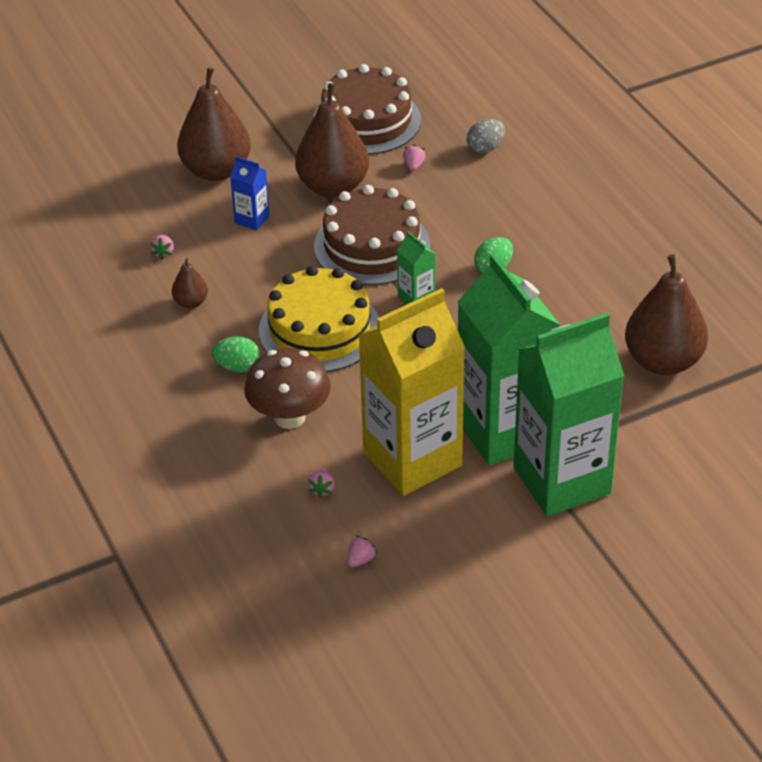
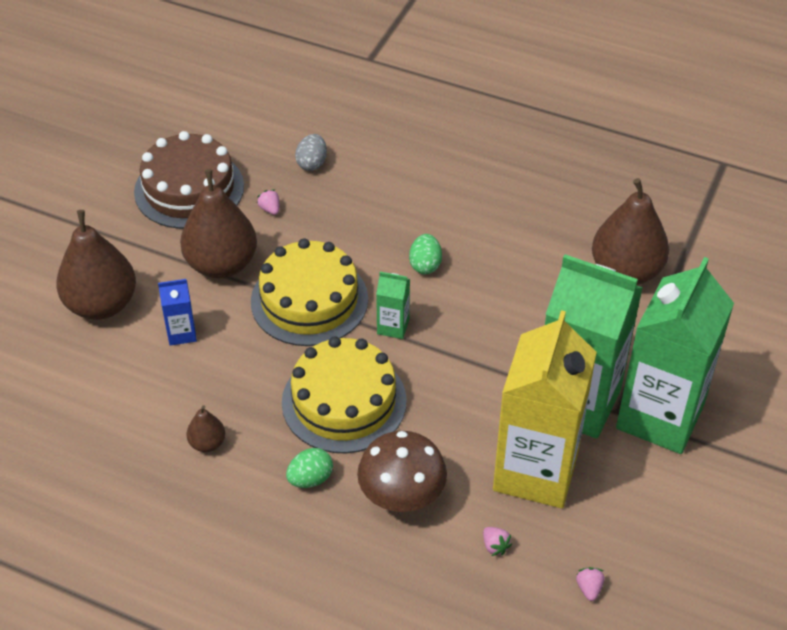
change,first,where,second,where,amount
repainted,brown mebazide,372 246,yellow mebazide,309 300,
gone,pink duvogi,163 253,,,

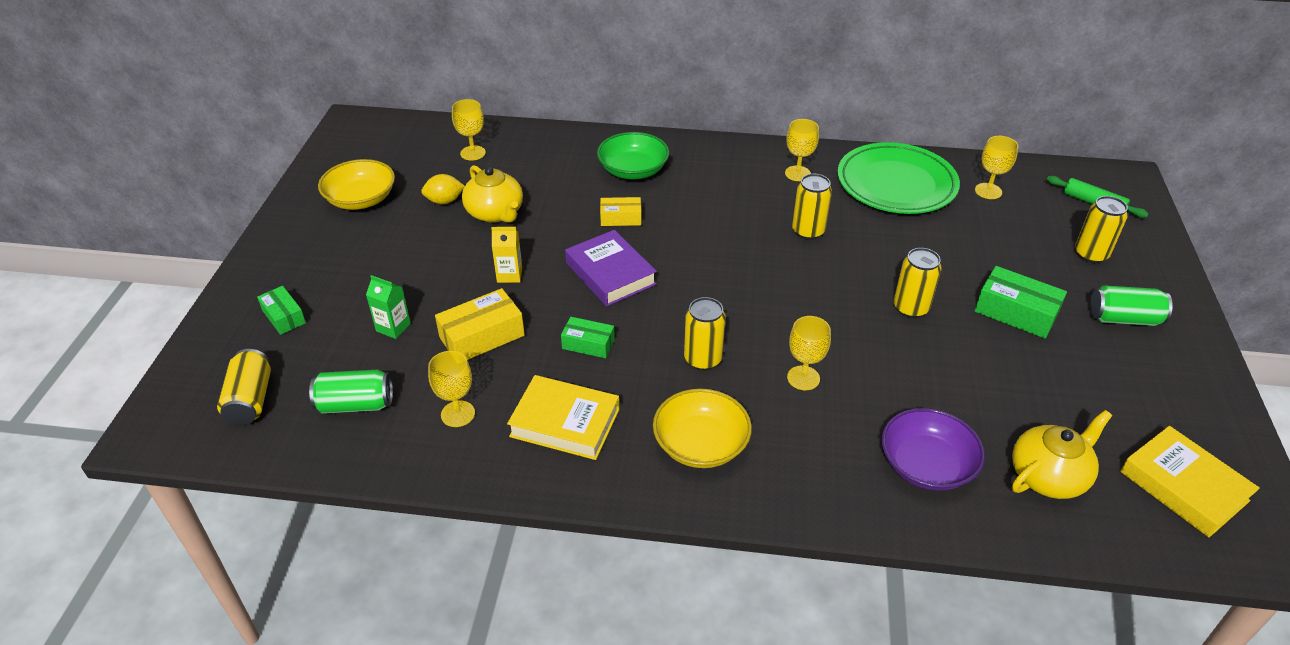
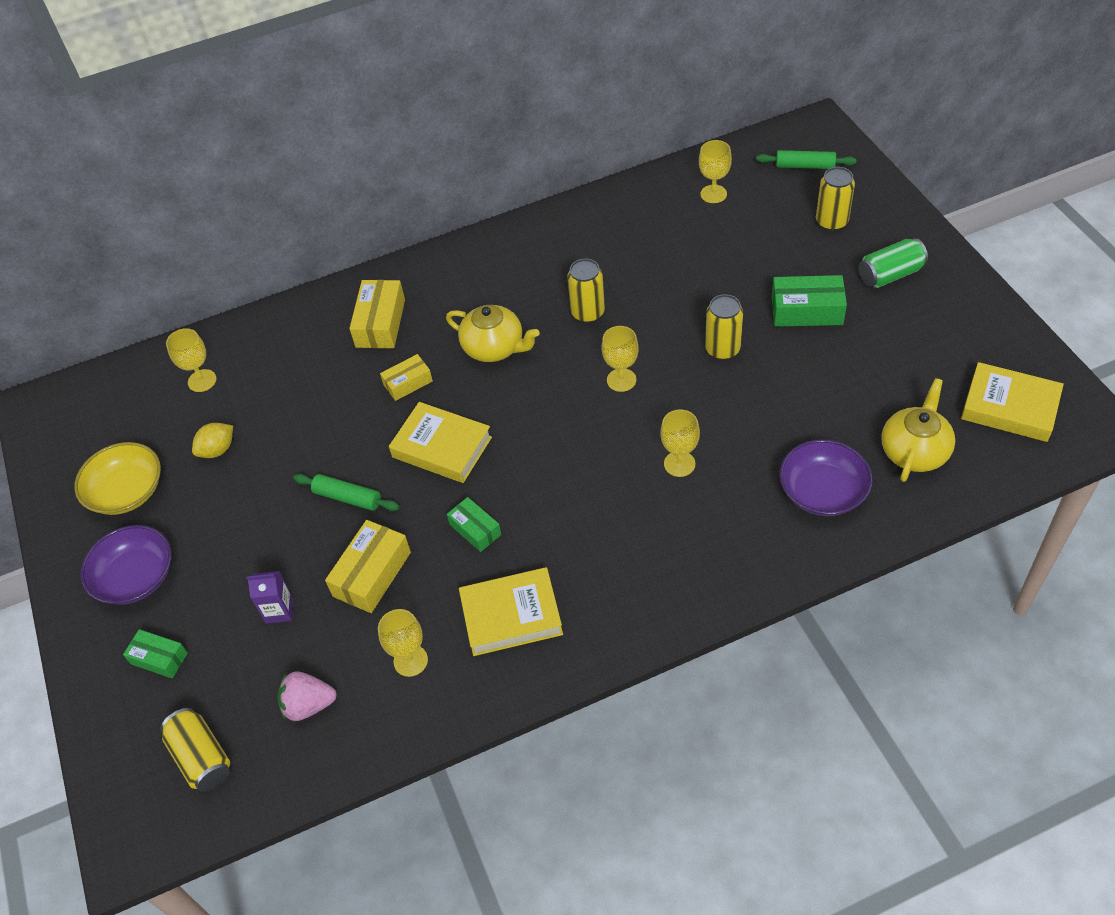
change,first,where,second,where,amount
new,,,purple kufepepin,136 577,
repainted,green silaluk,393 327,purple silaluk,279 610,
swapped,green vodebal,356 404,pink duvogi,308 705,
swapped,yellow silaluk,509 275,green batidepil,348 497,
swapped,green kufepepin,633 170,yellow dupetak,380 323,
repainted,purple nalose,610 273,yellow nalose,442 447,
shifted,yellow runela,495 213,,494 347,
rotated,green dupetak,588 344,,475 529,60 degrees clockwise
shifted,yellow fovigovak,797 173,,621 380,
gone,yellow kufepepin,700 444,,,
gone,yellow vodebal,703 359,,,
gone,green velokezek,896 184,,,

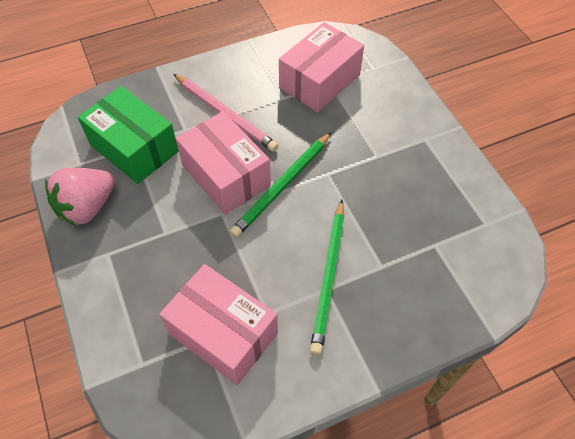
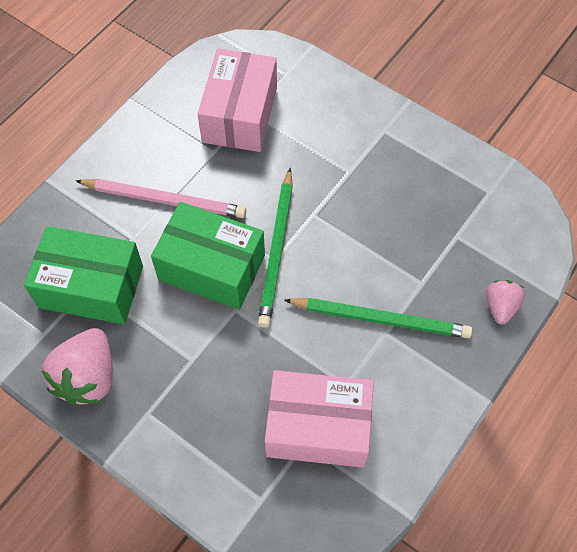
change,first,where,second,where,amount
repainted,pink dupetak,226 175,green dupetak,211 267,
rotated,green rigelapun,329 277,,380 319,60 degrees counterclockwise
new,,,pink duvogi,500 306,

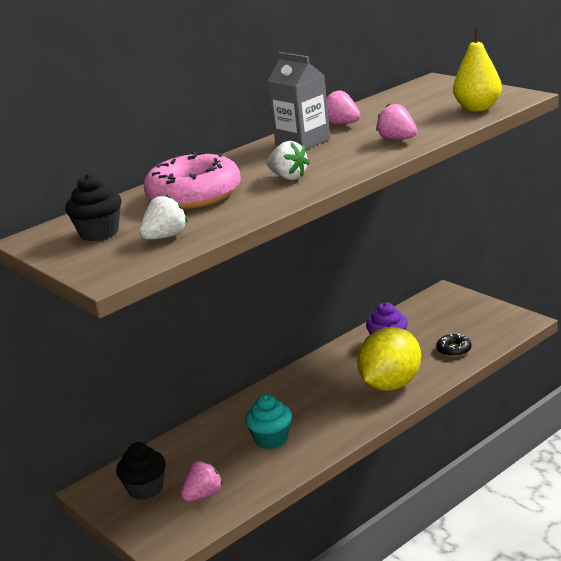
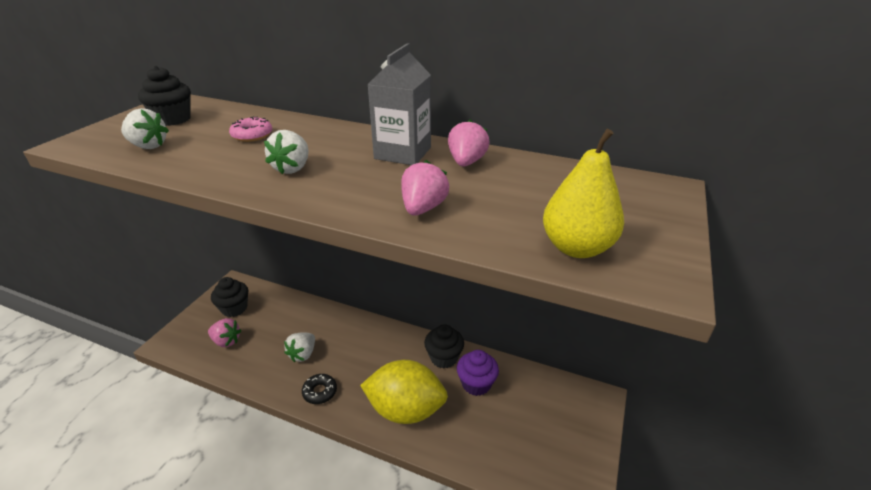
change,first,where,second,where,amount
scaled,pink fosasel,194 195,,252 135,x0.44
swapped,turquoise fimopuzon,271 439,white duvogi,303 354,
shifted,black fosasel,454 350,,320 392,
new,,,black fimopuzon,444 357,

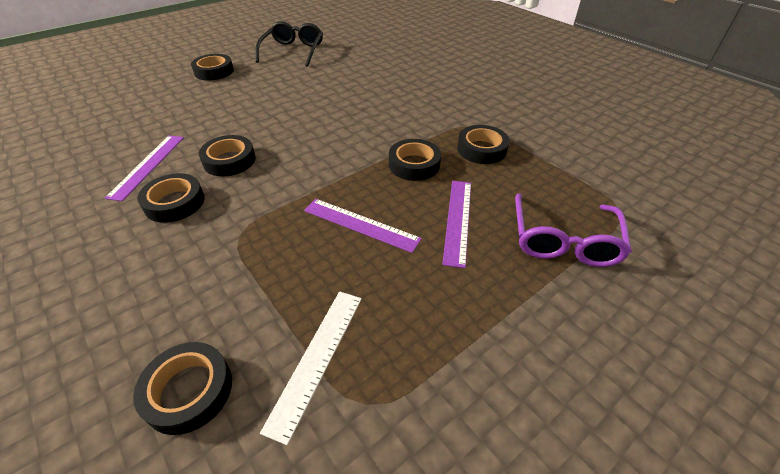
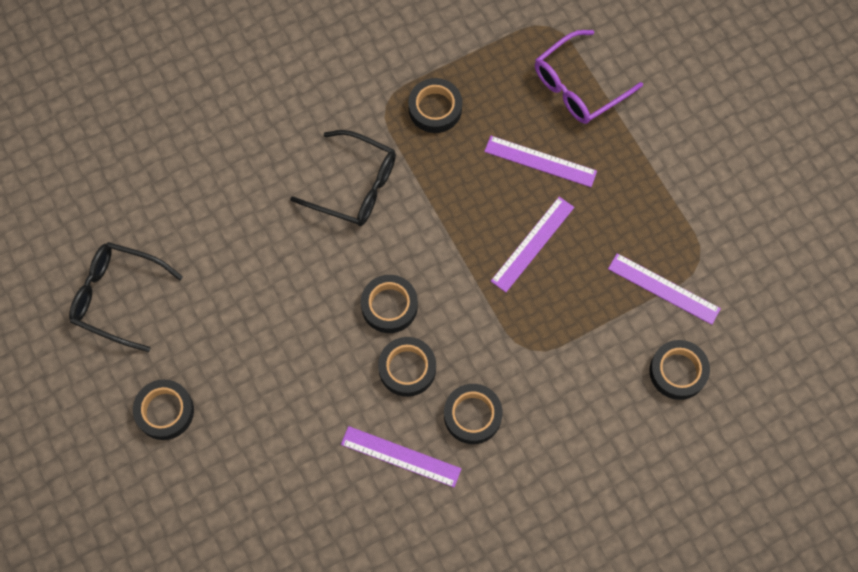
change,first,where,second,where,amount
new,,,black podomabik,355 186,
shifted,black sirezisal,414 164,,389 306,
rotated,purple podomabik,563 241,,578 86,120 degrees clockwise
repainted,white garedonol,317 358,purple garedonol,663 288,

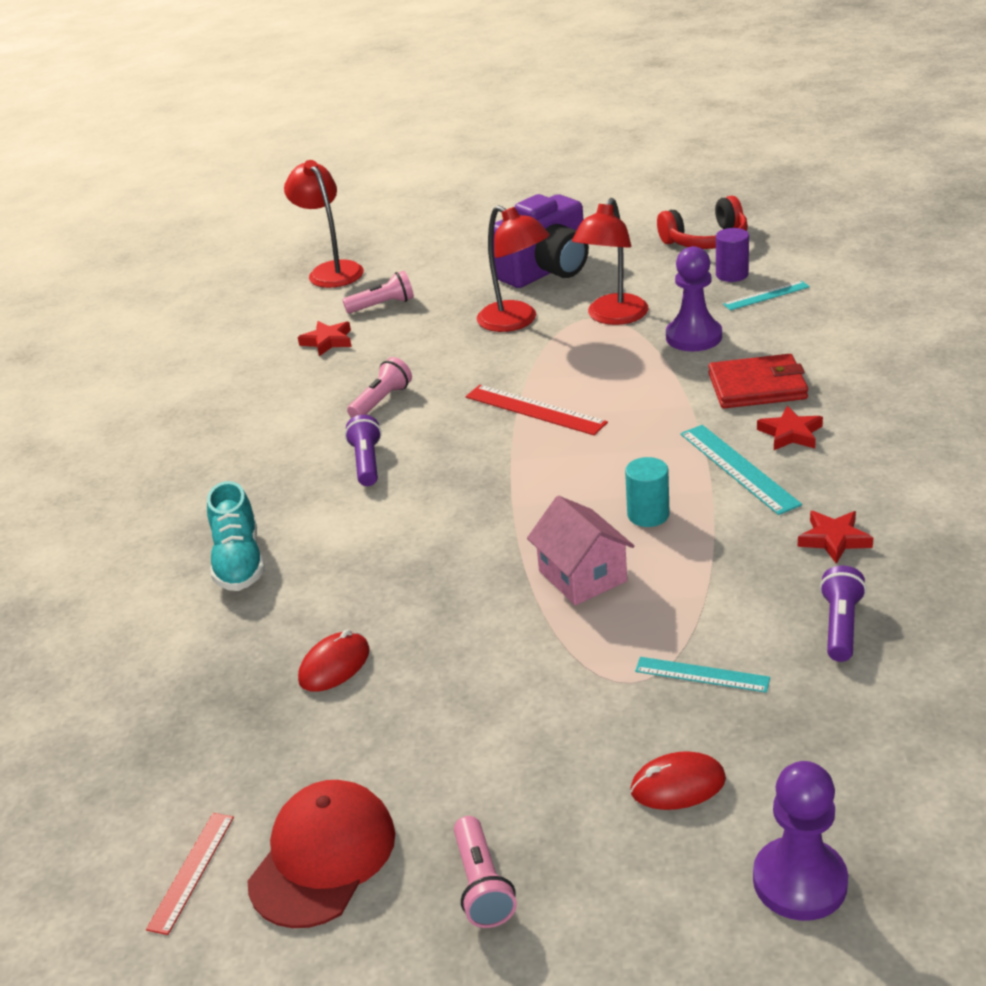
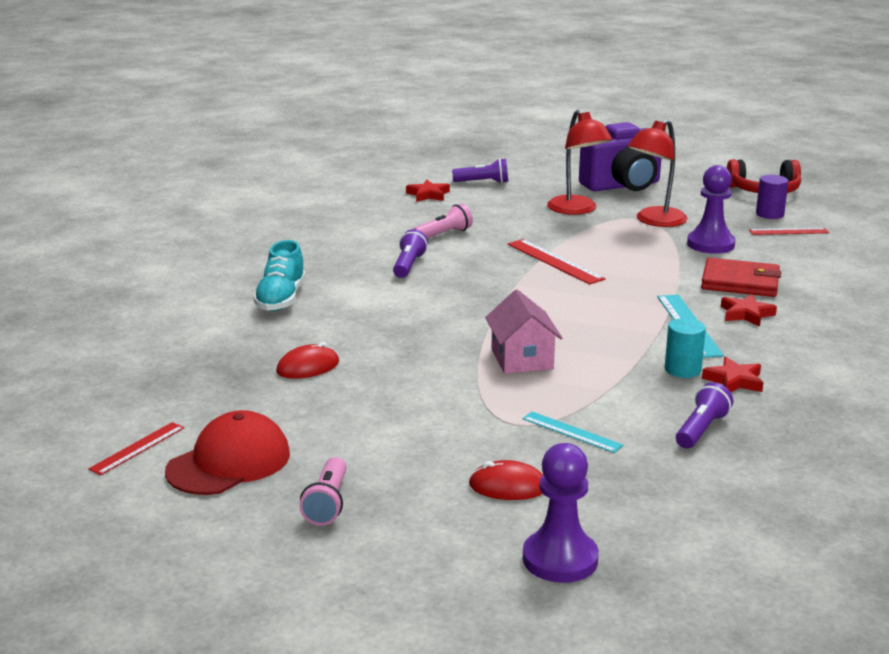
change,first,where,second,where,amount
repainted,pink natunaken,383 305,purple natunaken,483 182,
shifted,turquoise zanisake,648 515,,682 369,
repainted,turquoise garedonol,766 295,red garedonol,788 231,
gone,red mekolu,331 270,,,

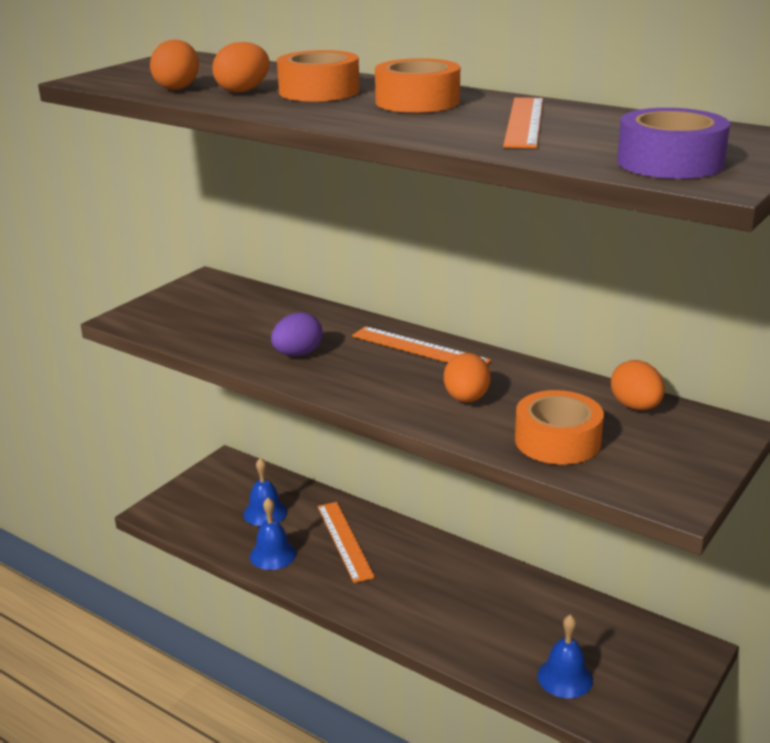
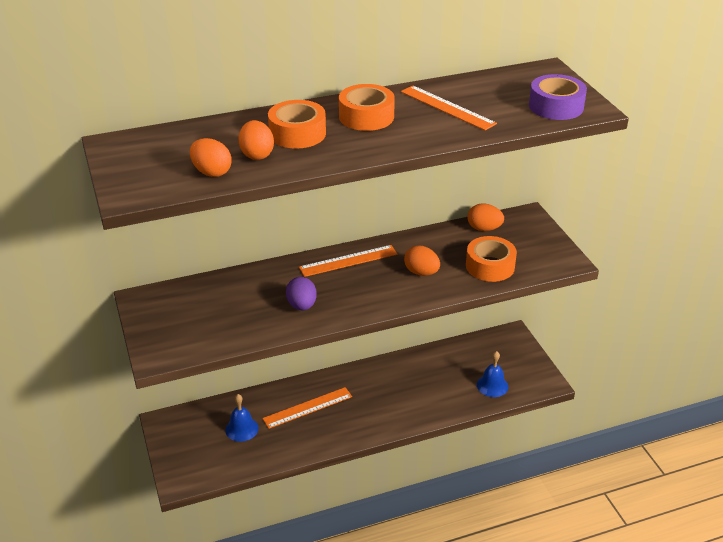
change,first,where,second,where,amount
rotated,orange garedonol,344 540,,307 408,45 degrees counterclockwise
gone,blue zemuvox,273 554,,,

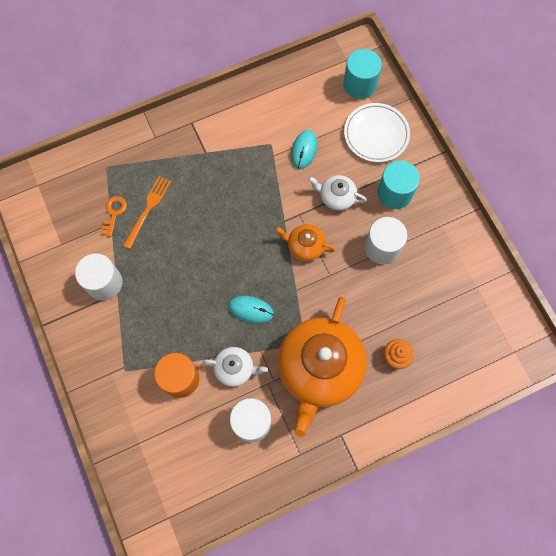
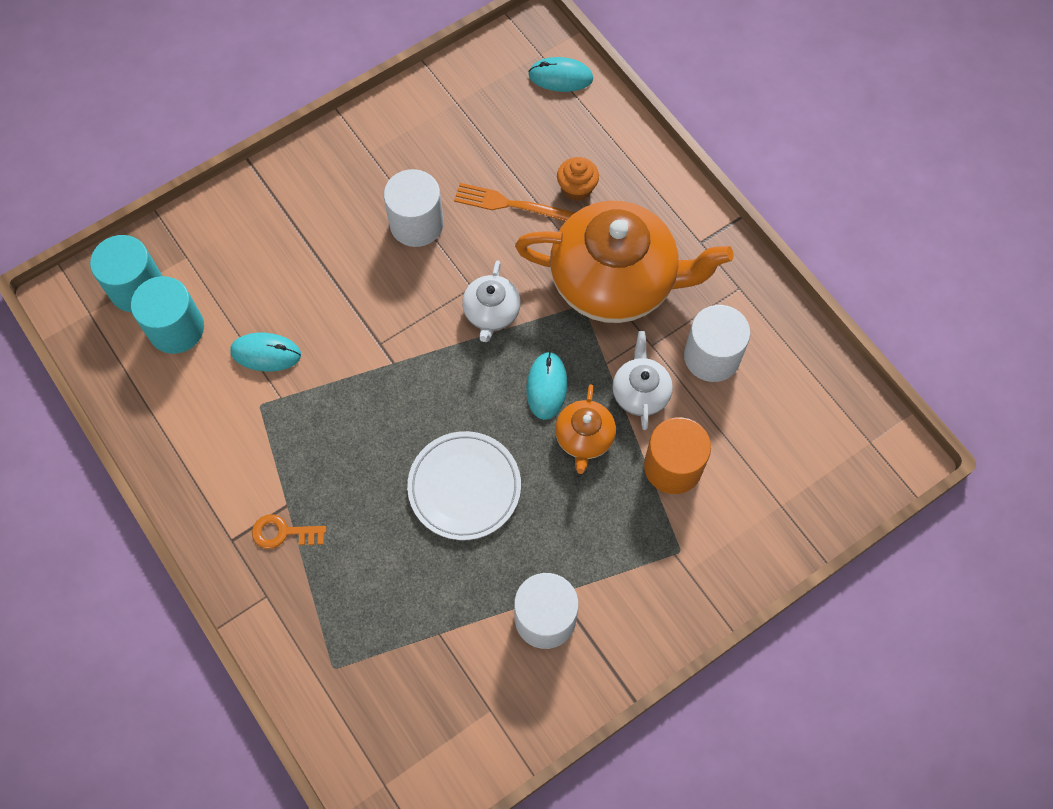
change,first,where,second,where,amount
shifted,turquoise zanisake,394 193,,176 328,
shifted,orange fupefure,114 213,,283 533,
shifted,white velokezek,376 134,,464 487,
shifted,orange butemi,148 209,,509 204,
shifted,white runela,336 197,,491 313,
new,,,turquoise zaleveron,560 77,
shifted,orange runela,305 246,,584 438,

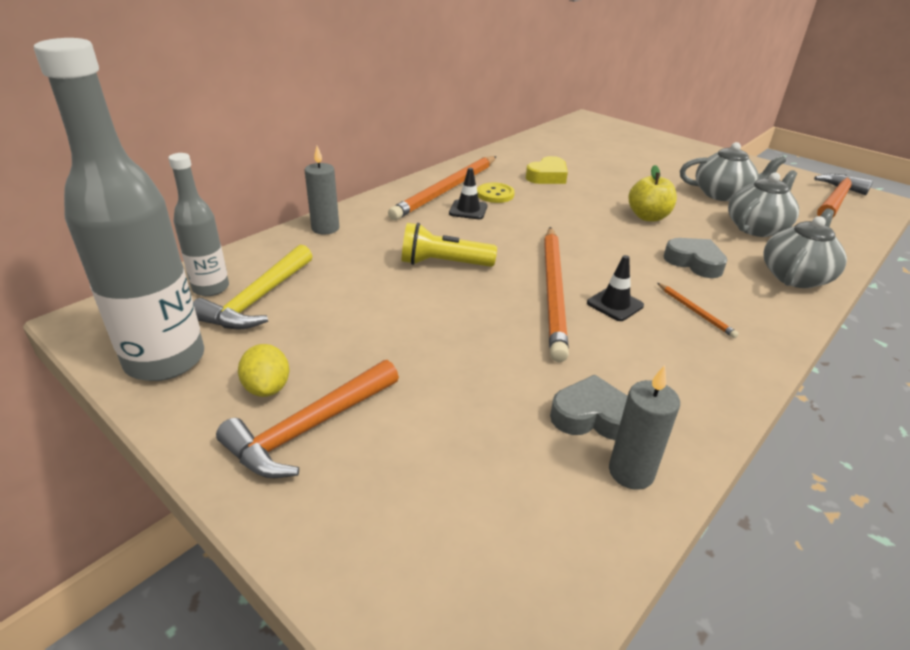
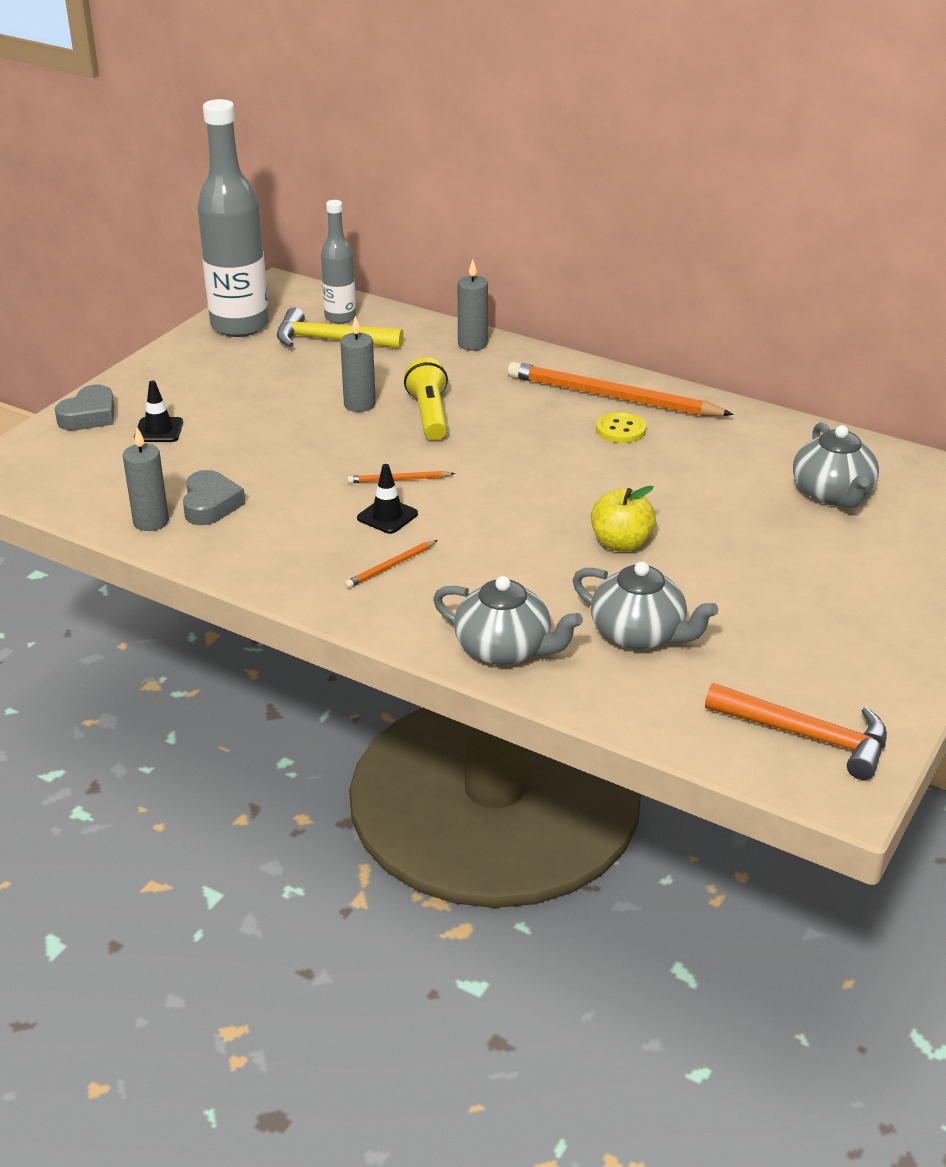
change,first,where,second,where,amount
shifted,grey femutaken,694 262,,89 416,
shifted,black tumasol,468 210,,159 430,
new,,,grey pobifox,359 404,
scaled,orange rigelapun,553 291,,399 480,x0.42
shifted,grey runela,722 194,,832 494,
gone,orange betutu,309 429,,,
gone,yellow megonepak,267 388,,,
gone,yellow femutaken,547 176,,,

